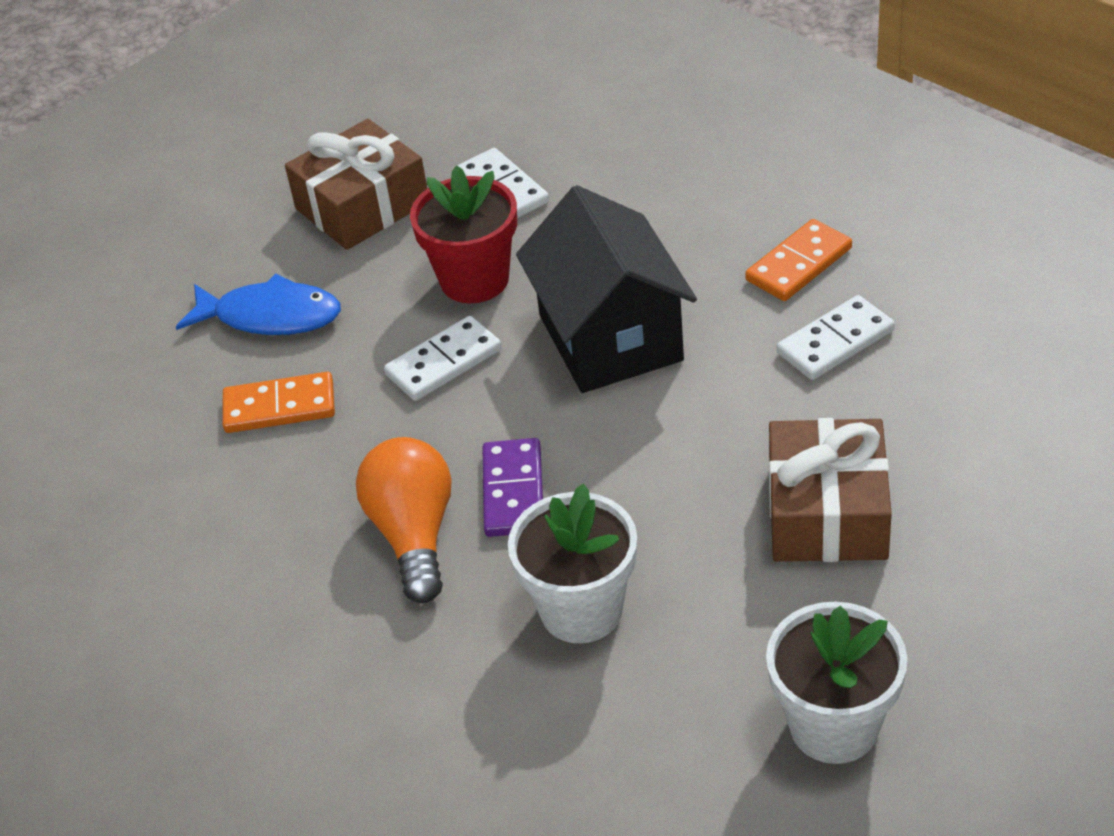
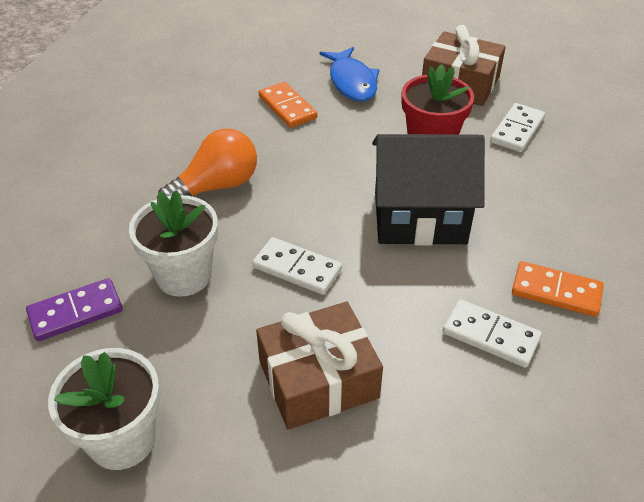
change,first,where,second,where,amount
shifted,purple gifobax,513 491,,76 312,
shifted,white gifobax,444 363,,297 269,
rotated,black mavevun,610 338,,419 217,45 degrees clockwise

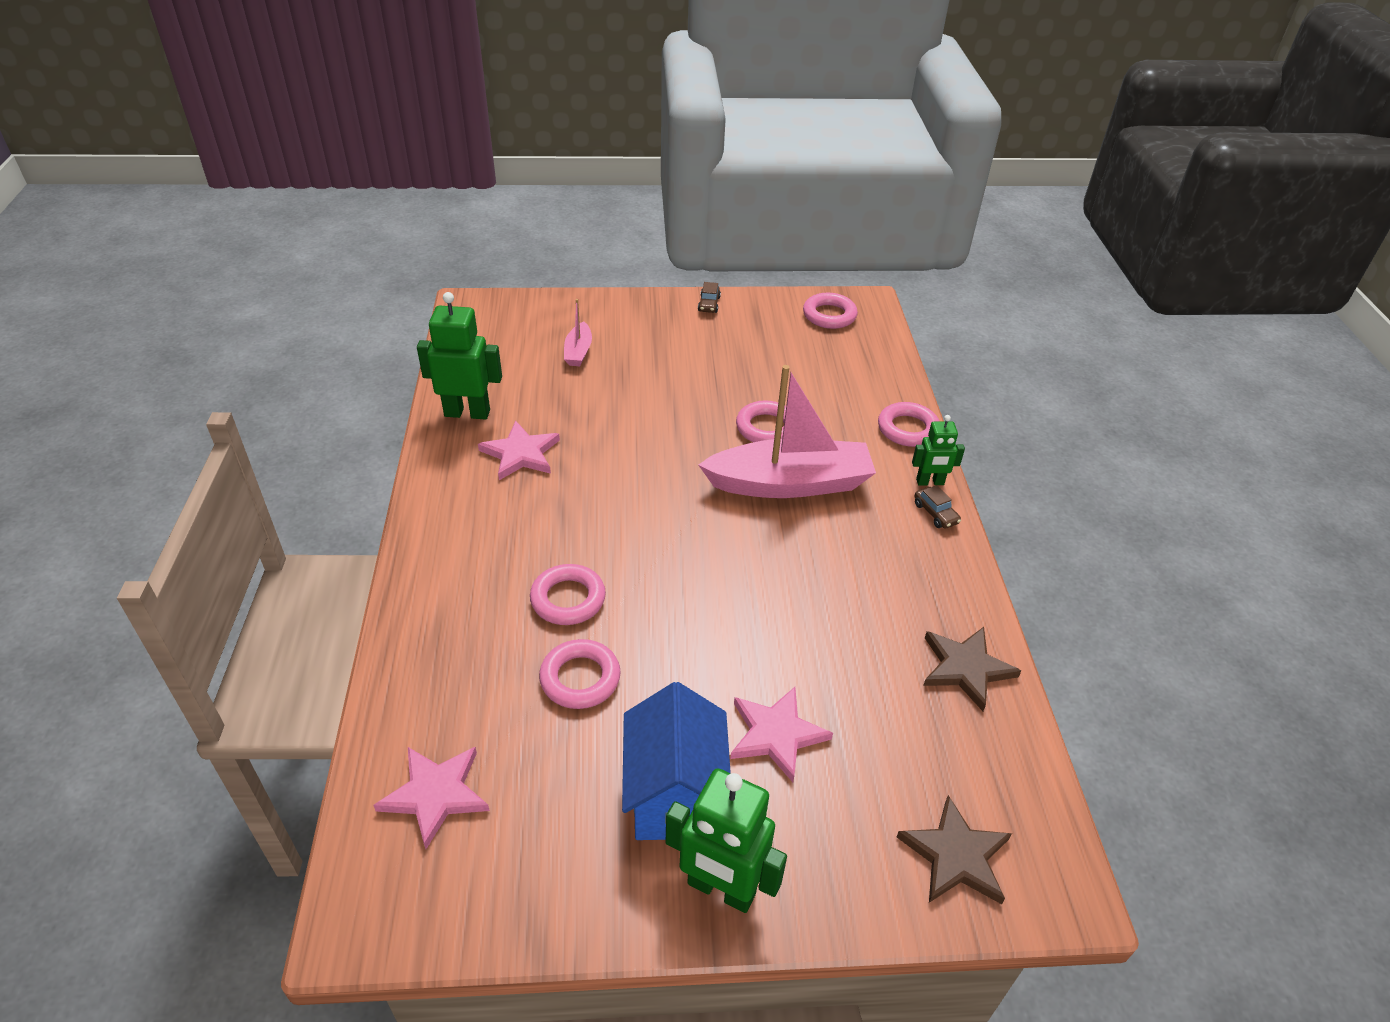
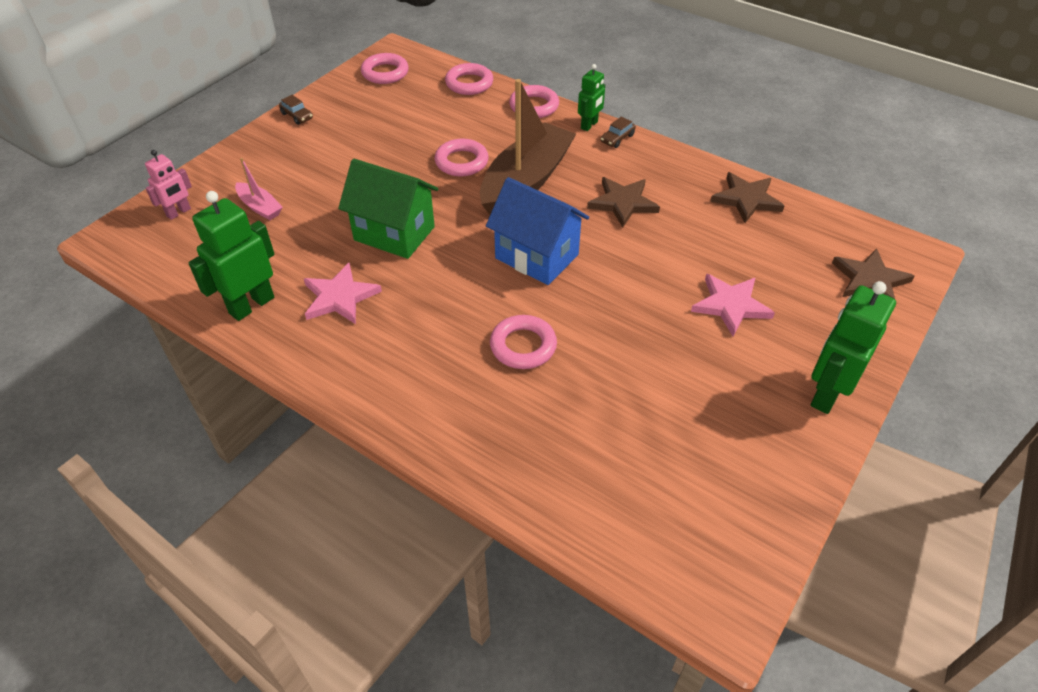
change,first,where,second,where,amount
new,,,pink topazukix,179 212,
new,,,green mavevun,394 233,
shifted,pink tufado,580 678,,469 83,
repainted,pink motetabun,790 483,brown motetabun,526 181,
shifted,blue mavevun,674 795,,536 256,
new,,,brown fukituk,623 203,
rotated,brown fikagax,935 513,,617 138,120 degrees clockwise
rotated,green topazukix,721 889,,826 394,150 degrees clockwise
gone,pink fukituk,435 794,,,

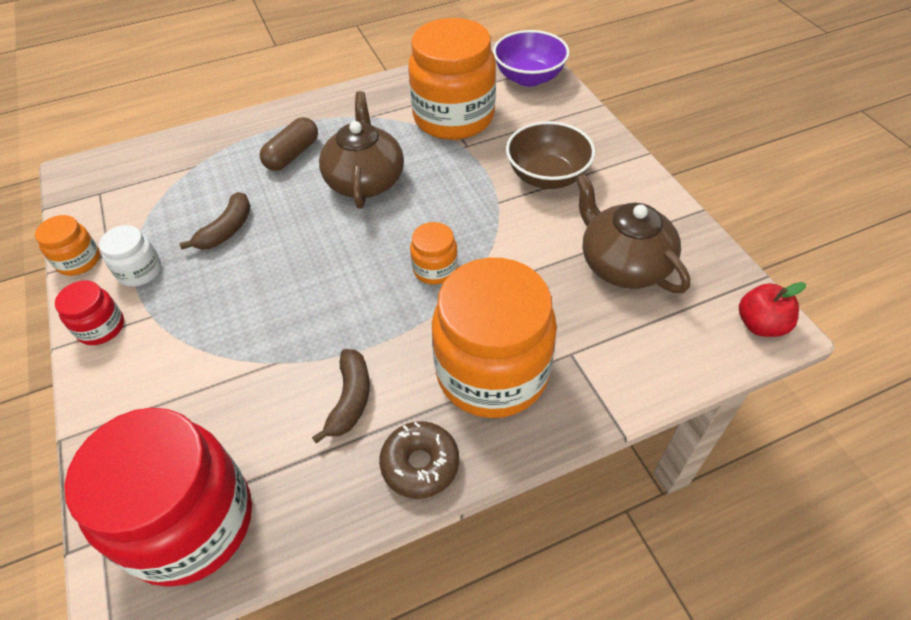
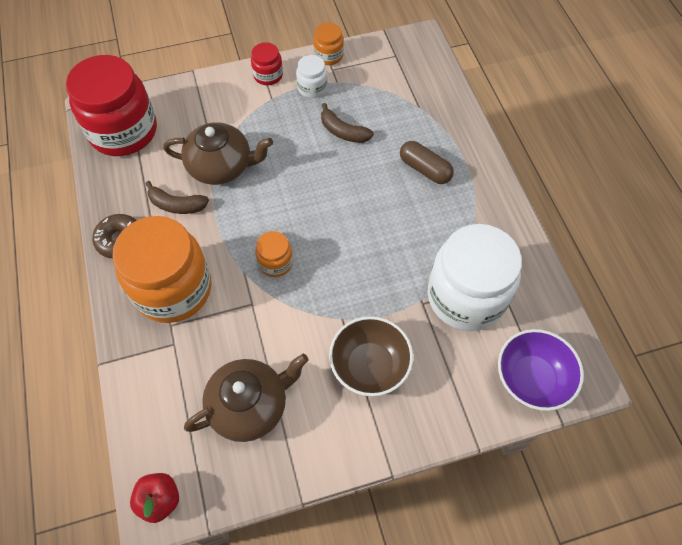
change,first,where,second,where,amount
shifted,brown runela,365 180,,221 166,
repainted,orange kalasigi,453 117,white kalasigi,466 296,

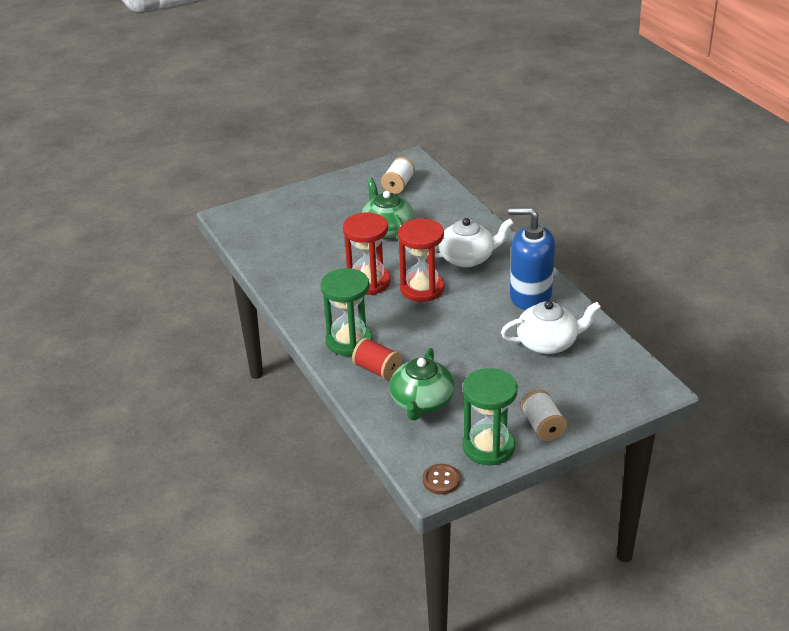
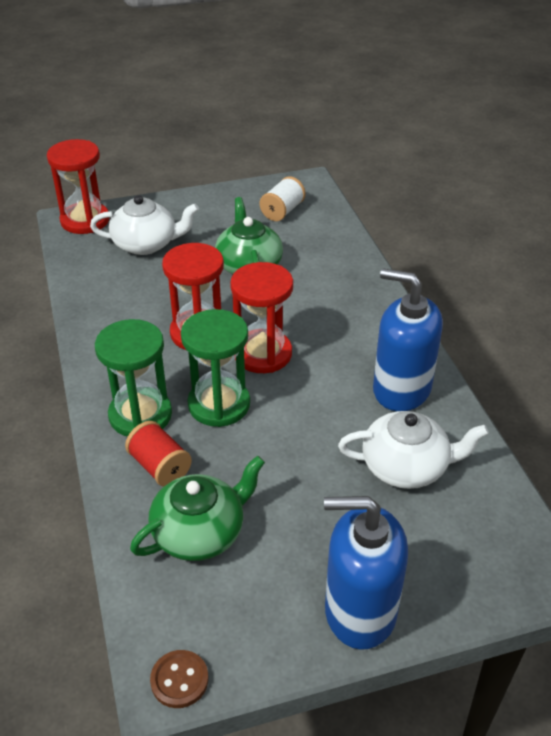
change,first,where,second,where,amount
new,,,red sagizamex,85 220,
shifted,white runela,467 258,,146 244,
rotated,green runela,422 402,,200 532,150 degrees counterclockwise
shifted,green sagizamex,488 447,,219 404,
swapped,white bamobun,542 427,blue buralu,360 611,

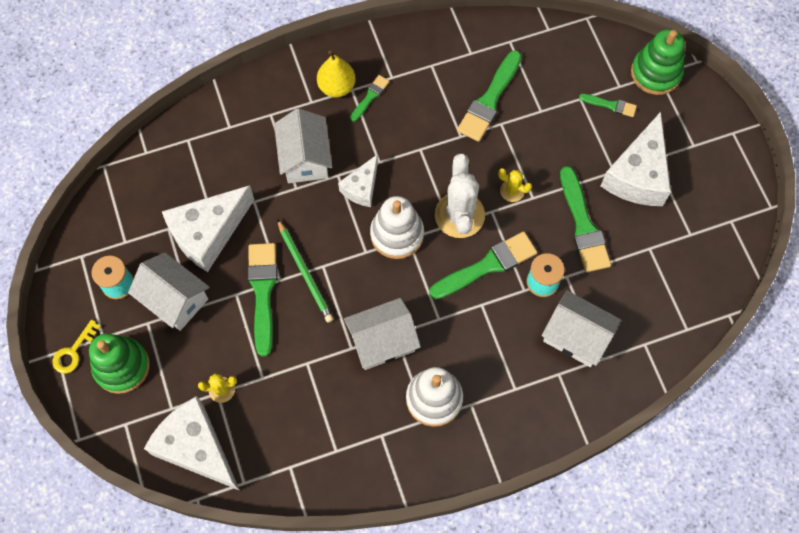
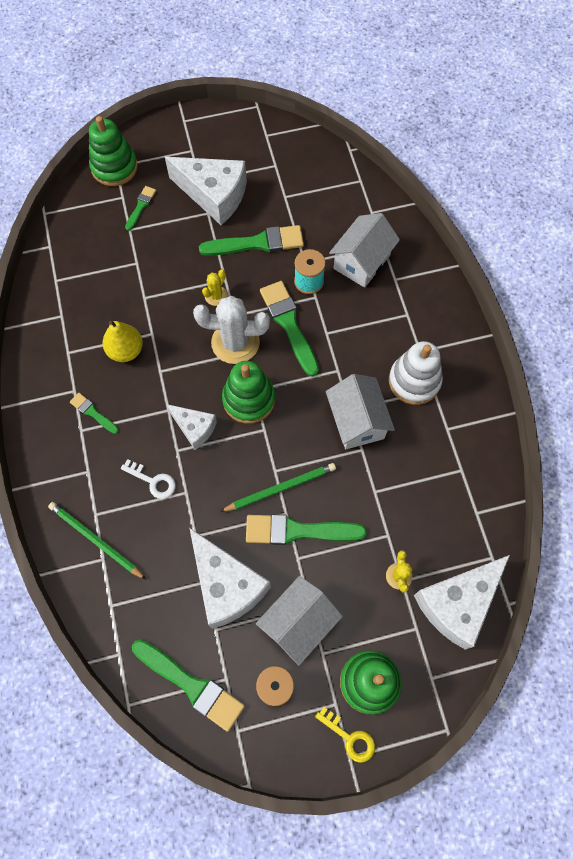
change,first,where,second,where,amount
new,,,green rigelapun,96 540,
shifted,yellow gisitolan,337 87,,126 350,
swapped,white mavevun,305 158,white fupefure,153 481,
shifted,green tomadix,489 100,,191 685,
repainted,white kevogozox,397 234,green kevogozox,249 399,

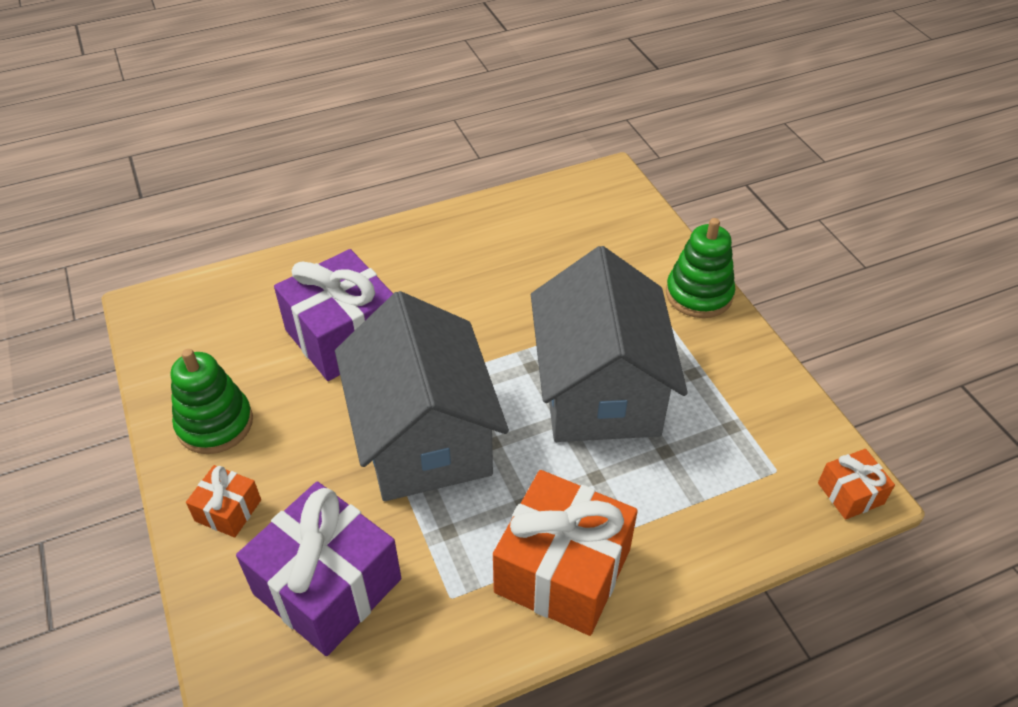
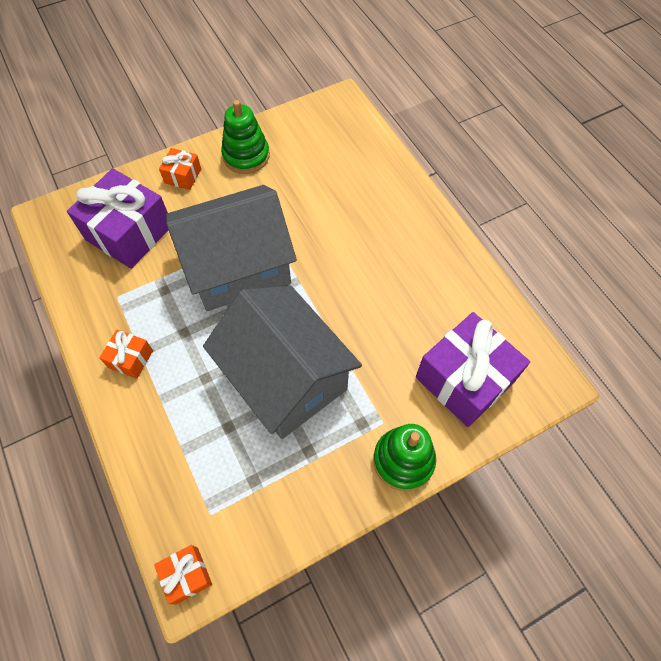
change,first,where,second,where,amount
scaled,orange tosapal,562 570,,130 359,x0.48
rotated,grey mavevun,600 390,,286 378,60 degrees clockwise
shifted,purple tosapal,343 336,,464 379,

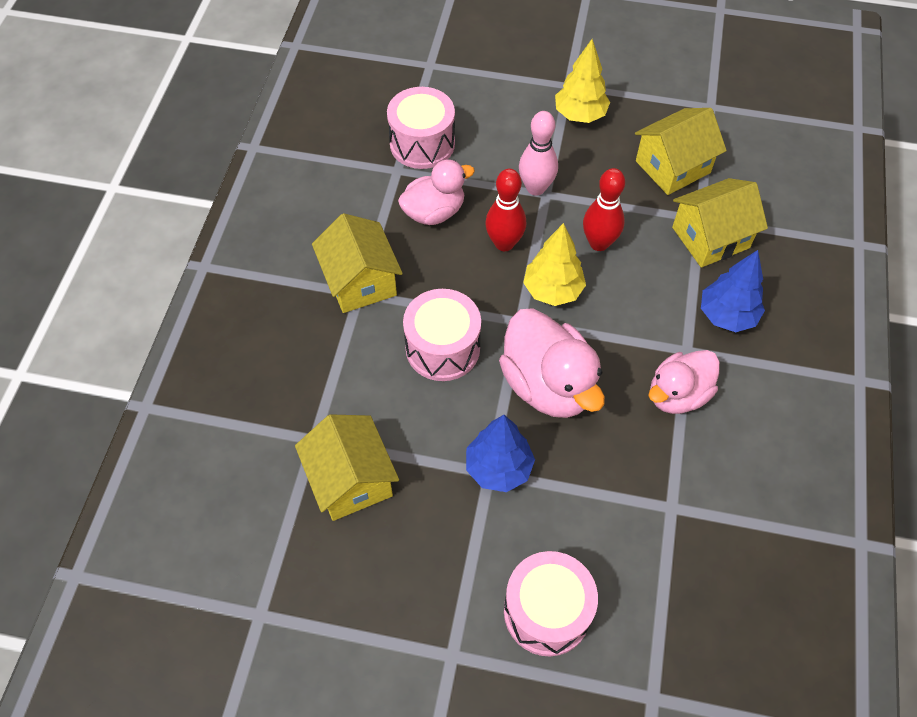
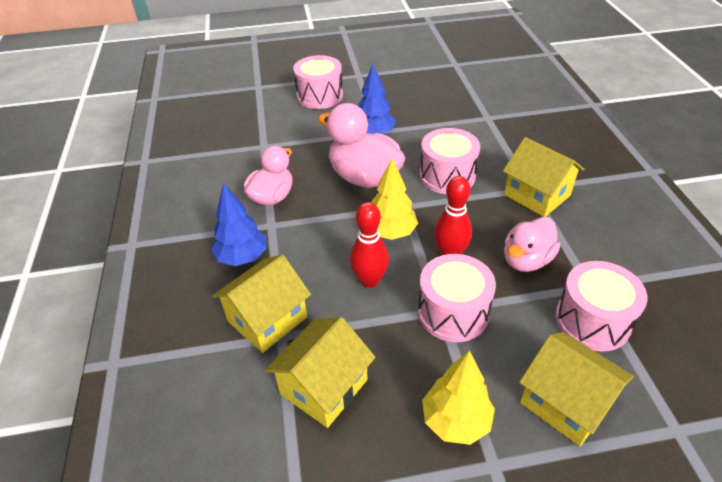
change,first,where,second,where,amount
swapped,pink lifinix,536 188,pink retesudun,453 312,
shifted,yellow mavevun,351 480,,565 402,

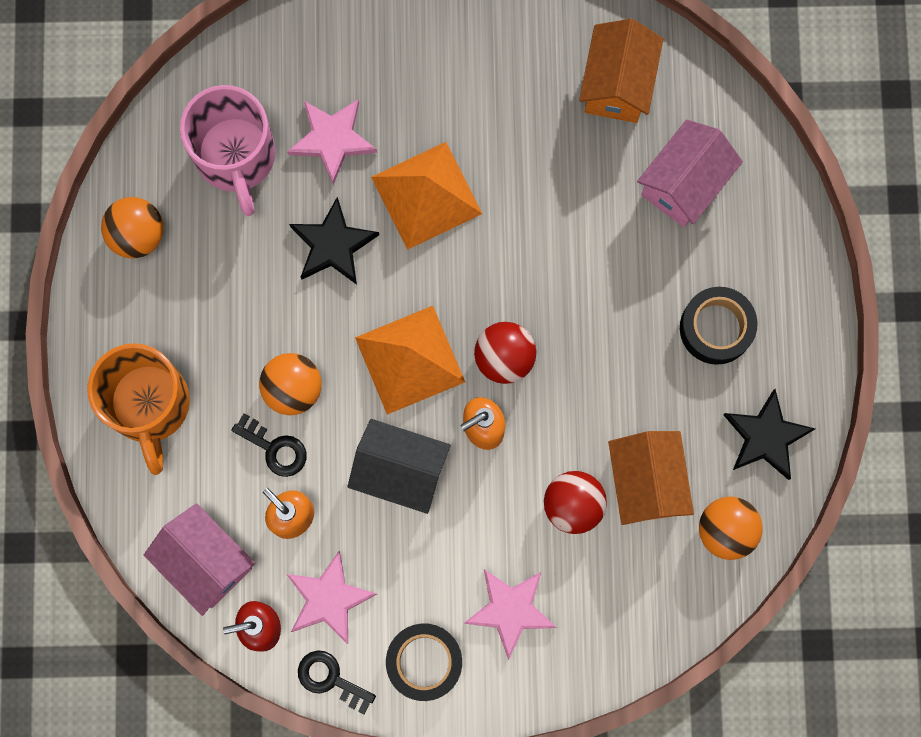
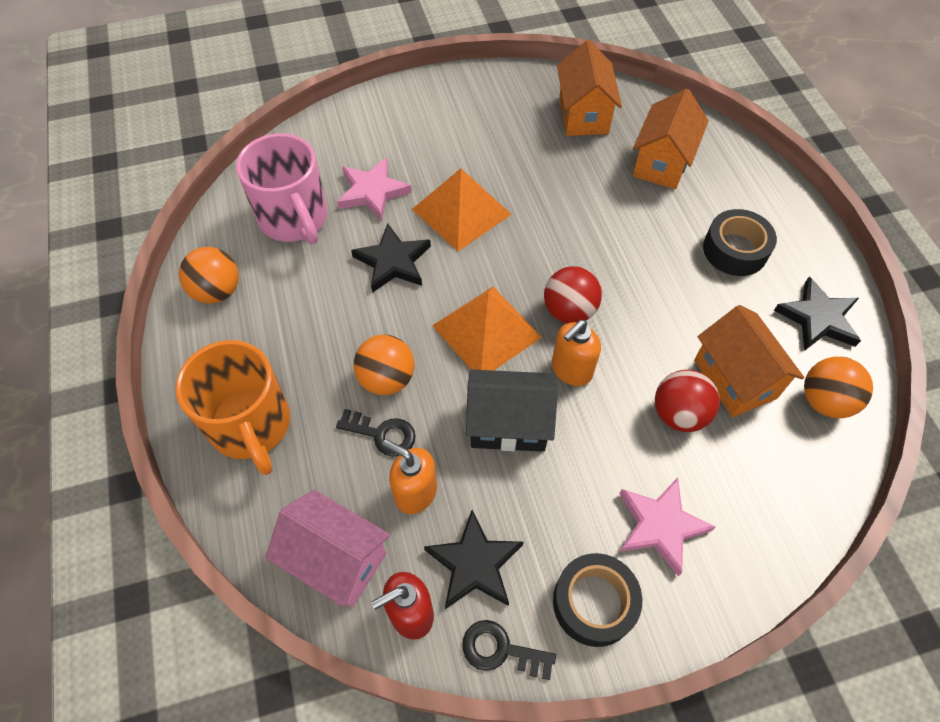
change,first,where,second,where,amount
repainted,pink fukituk,328 599,black fukituk,474 564,
repainted,pink mavevun,684 184,orange mavevun,662 163,

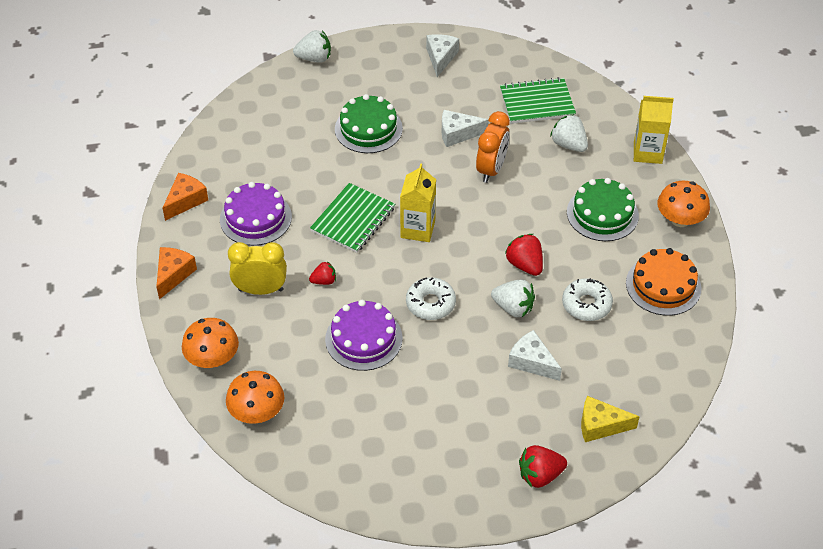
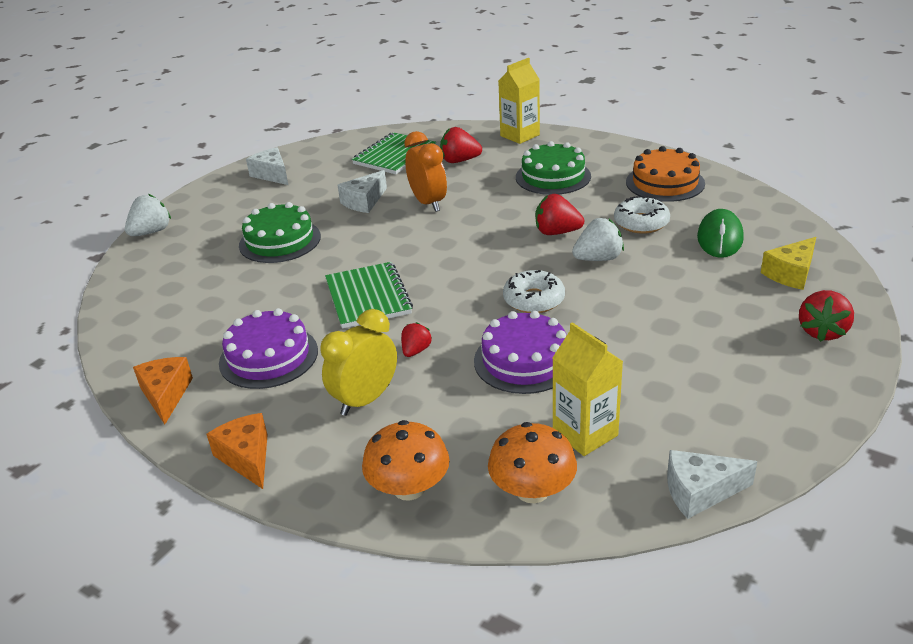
change,first,where,second,where,amount
repainted,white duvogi,569 144,red duvogi,459 161,
shifted,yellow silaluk,418 229,,585 433,
shifted,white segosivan,532 362,,700 492,
new,,,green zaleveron,720 238,
gone,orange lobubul,680 219,,,

